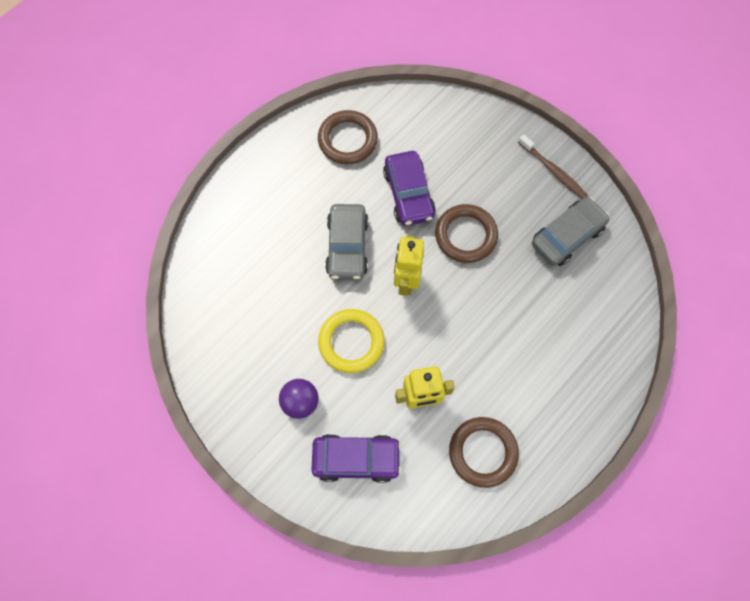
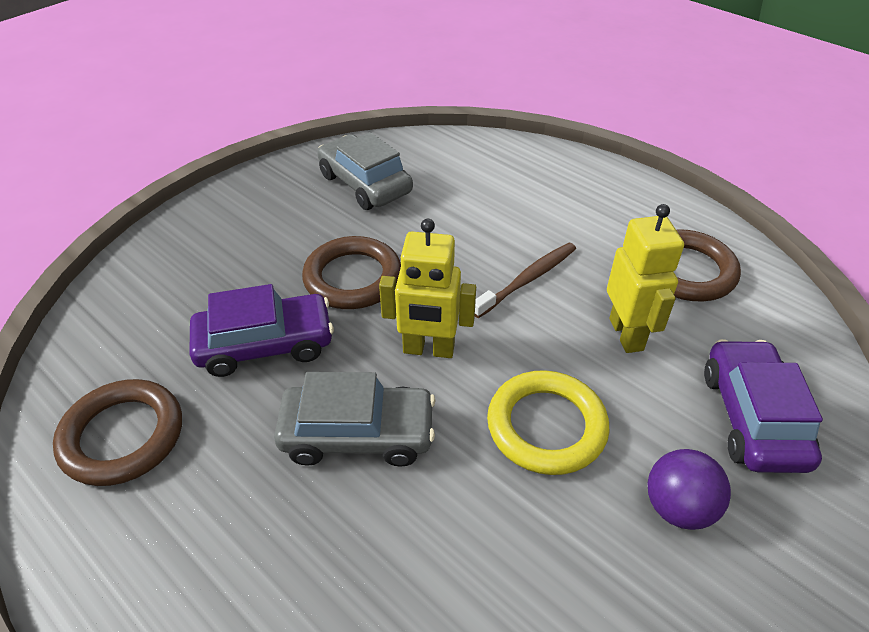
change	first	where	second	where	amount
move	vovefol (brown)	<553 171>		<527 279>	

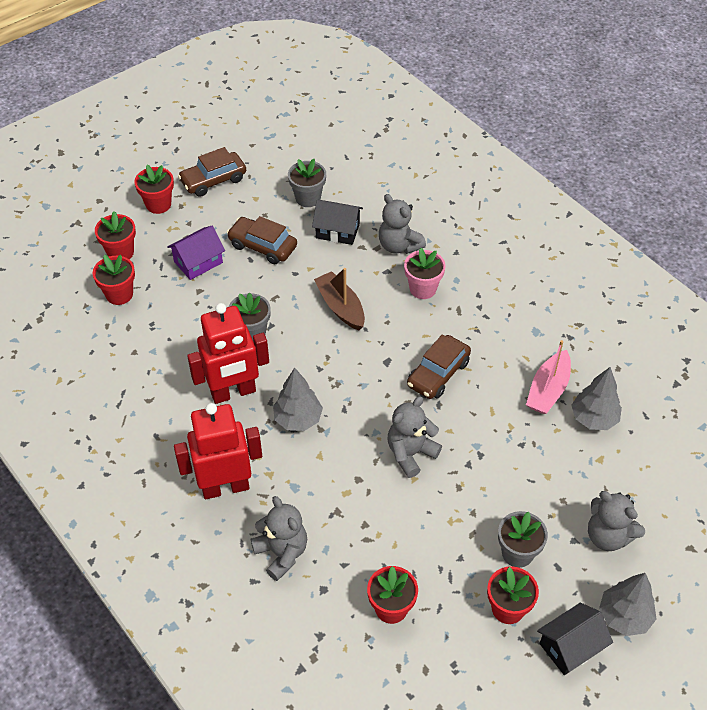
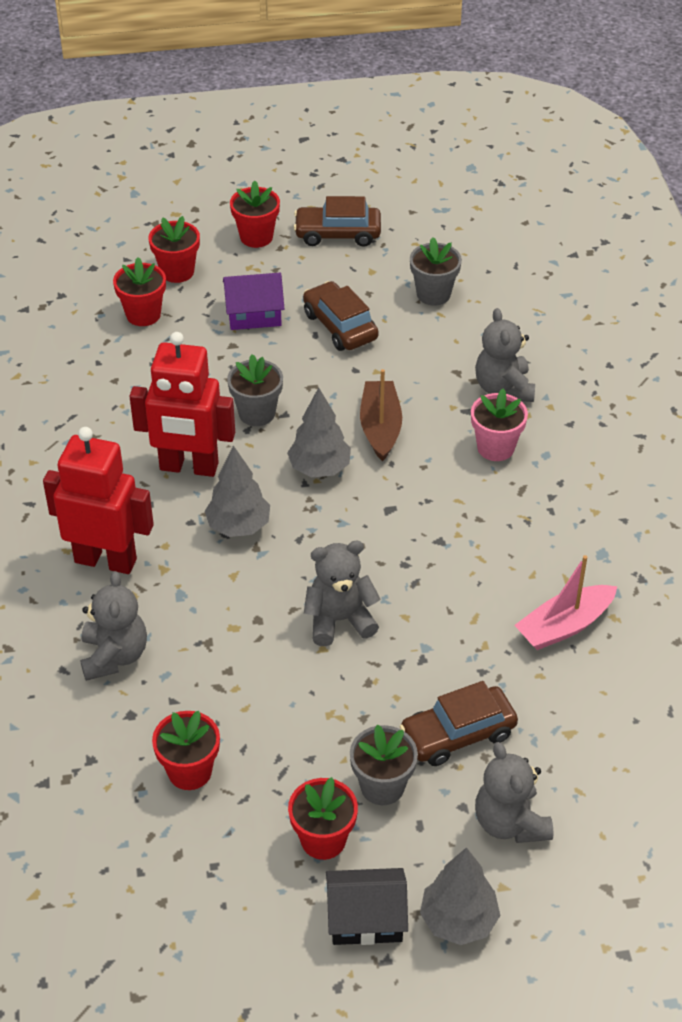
change	first	where	second	where	amount
delete	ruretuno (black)	<337 231>			
move	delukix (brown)	<438 374>		<458 734>	
move	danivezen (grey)	<593 418>		<319 468>	

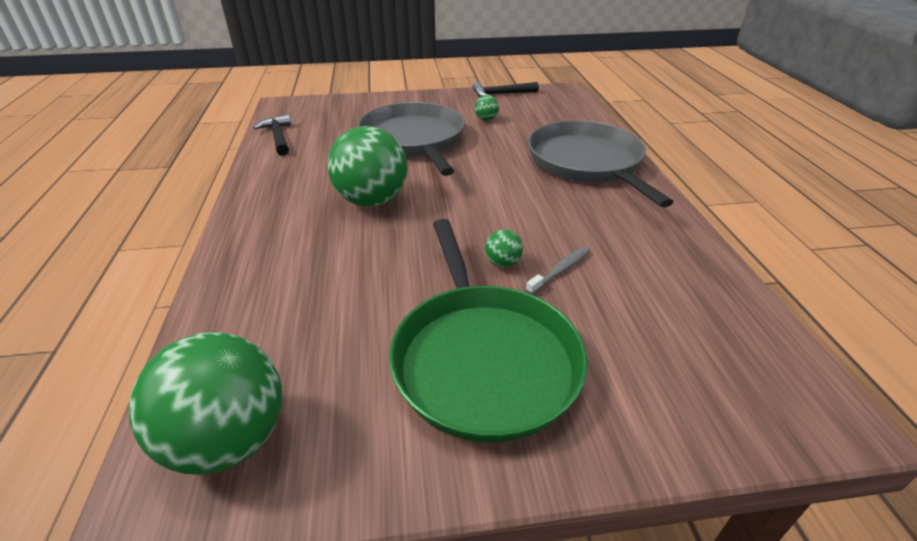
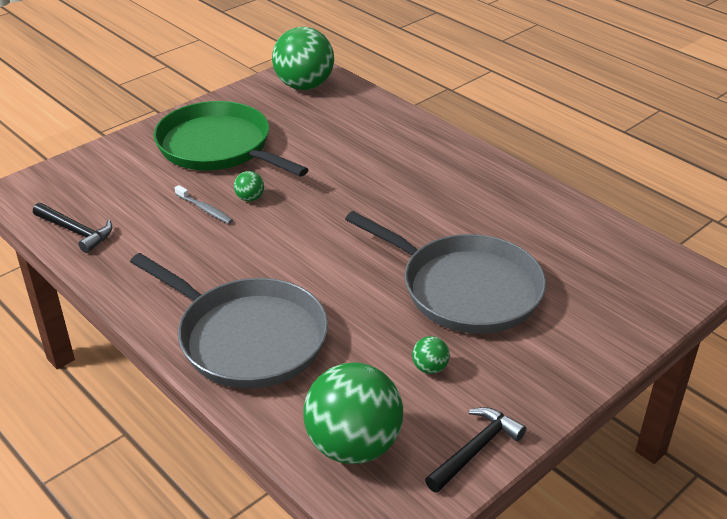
change	first	where	second	where	amount
move	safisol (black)	<278 137>		<76 231>	
move	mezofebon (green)	<372 200>		<353 445>	
rotate	vovefol (grey)	<560 270>		<205 209>	60 degrees counterclockwise

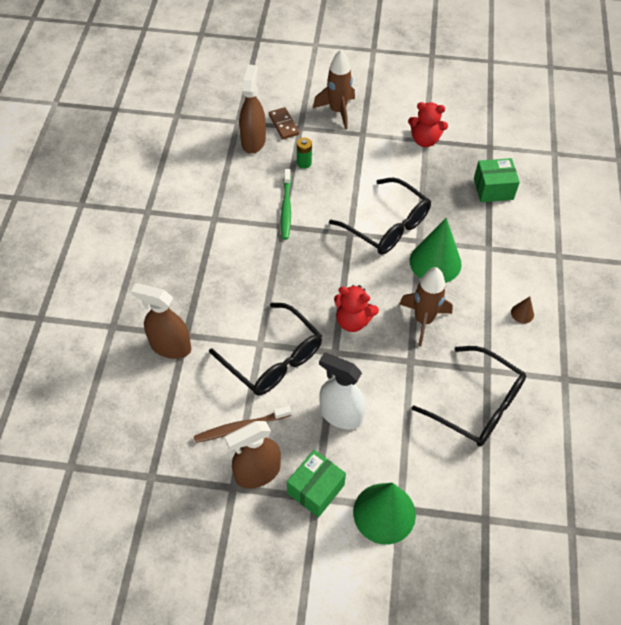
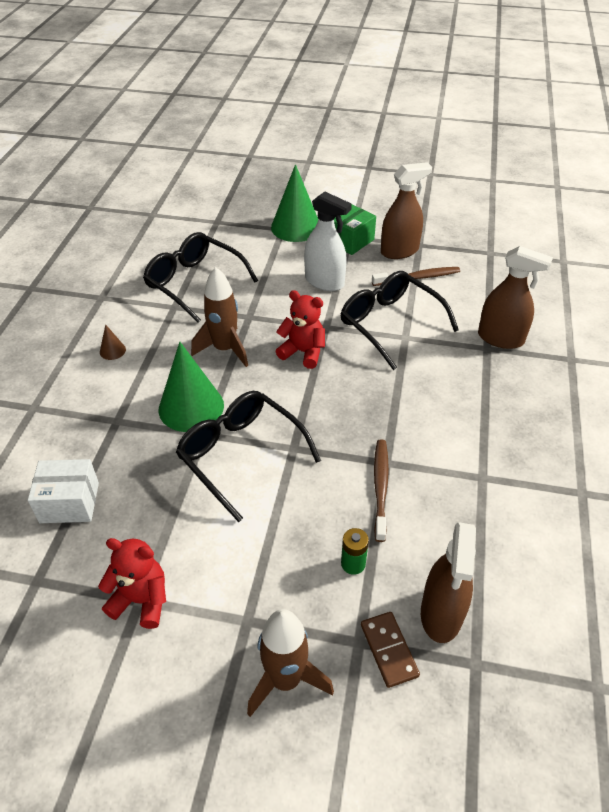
change	first	where	second	where	amount
recolor	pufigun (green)	<493 189>	pufigun (white)	<69 502>	
recolor	vovefol (green)	<286 208>	vovefol (brown)	<380 487>	

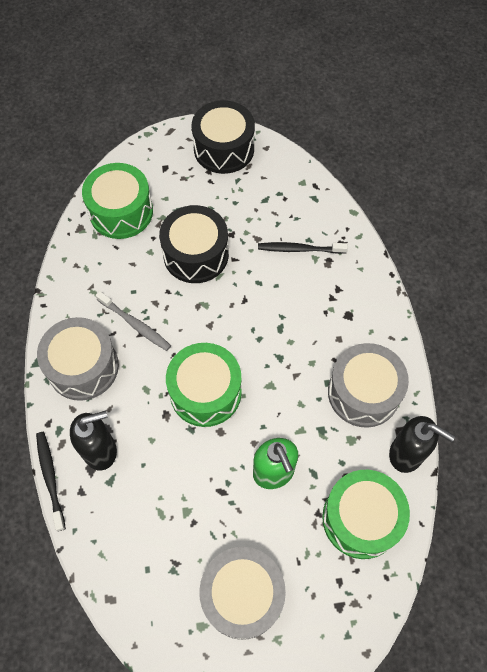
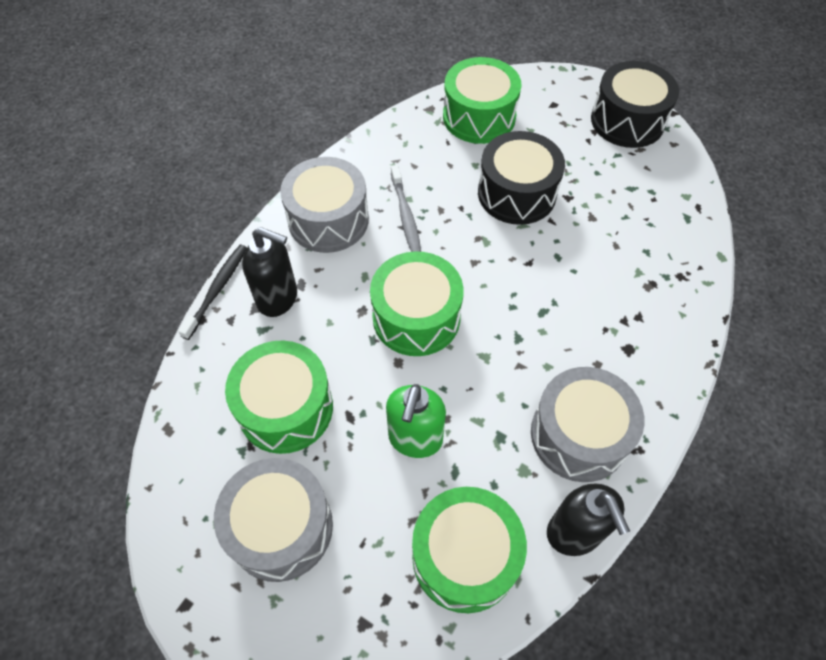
change	first	where	second	where	amount
delete	vovefol (black)	<299 249>			
insert			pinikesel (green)	<285 408>	

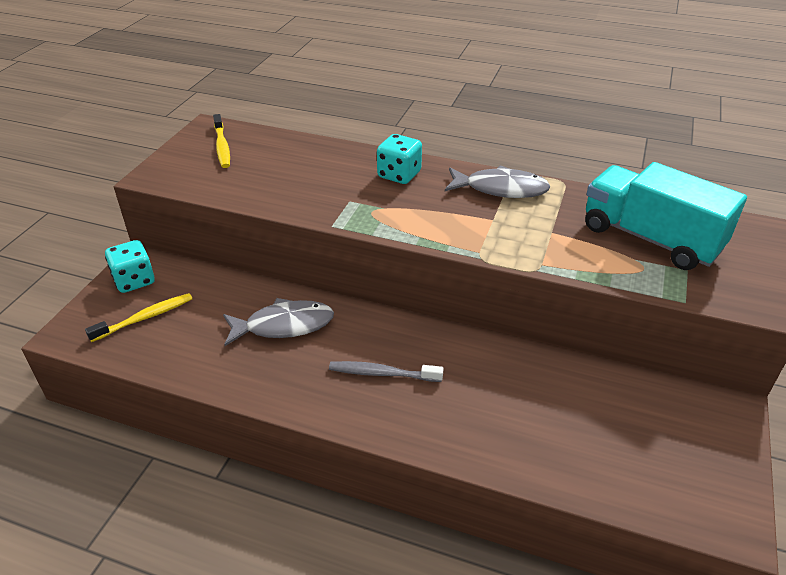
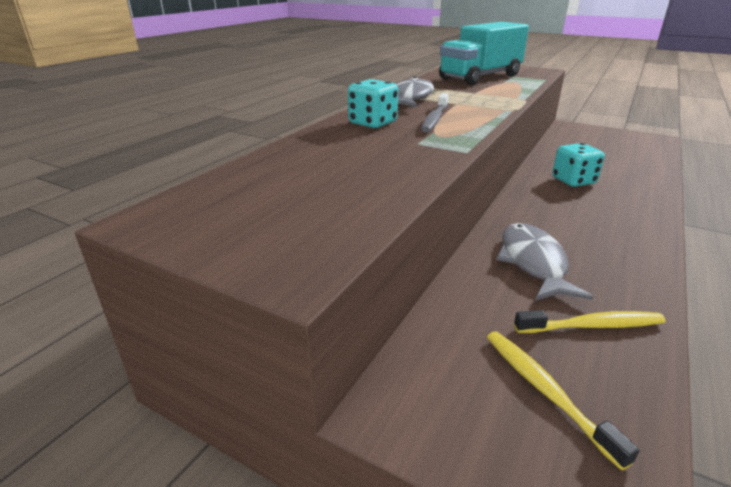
change	first	where	second	where	amount
move	vovefol (yellow)	<222 146>		<591 326>	
move	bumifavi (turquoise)	<134 280>		<573 181>	
move	vovefol (grey)	<383 373>		<435 119>	

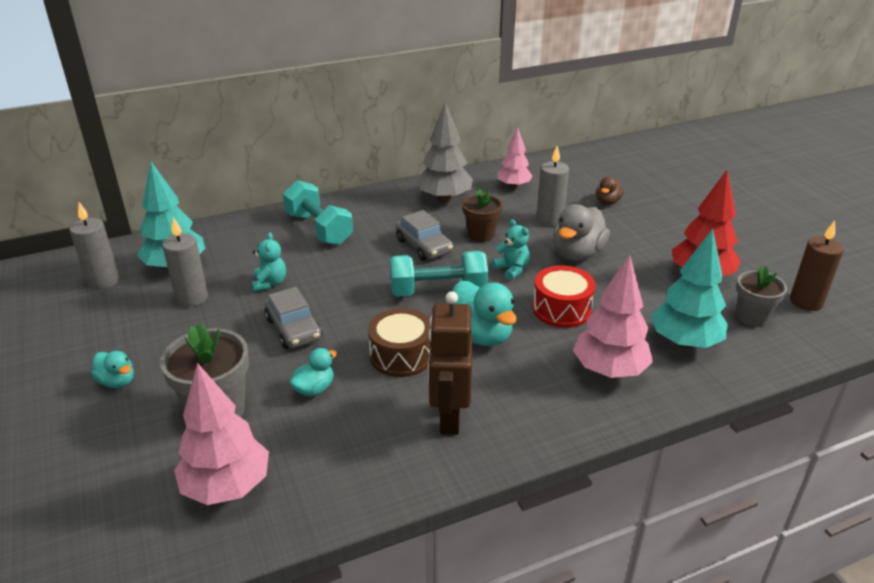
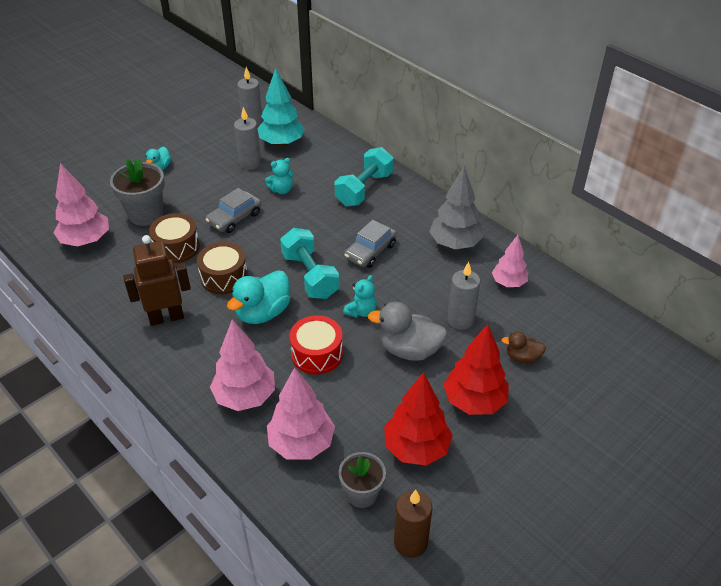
change	first	where	second	where	amount
delete	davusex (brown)	<481 235>			
recolor	danivezen (turquoise)	<684 342>	danivezen (pink)	<301 443>	
replace	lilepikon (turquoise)	<314 389>	pinikesel (brown)	<177 247>	
insert			danivezen (red)	<474 401>	

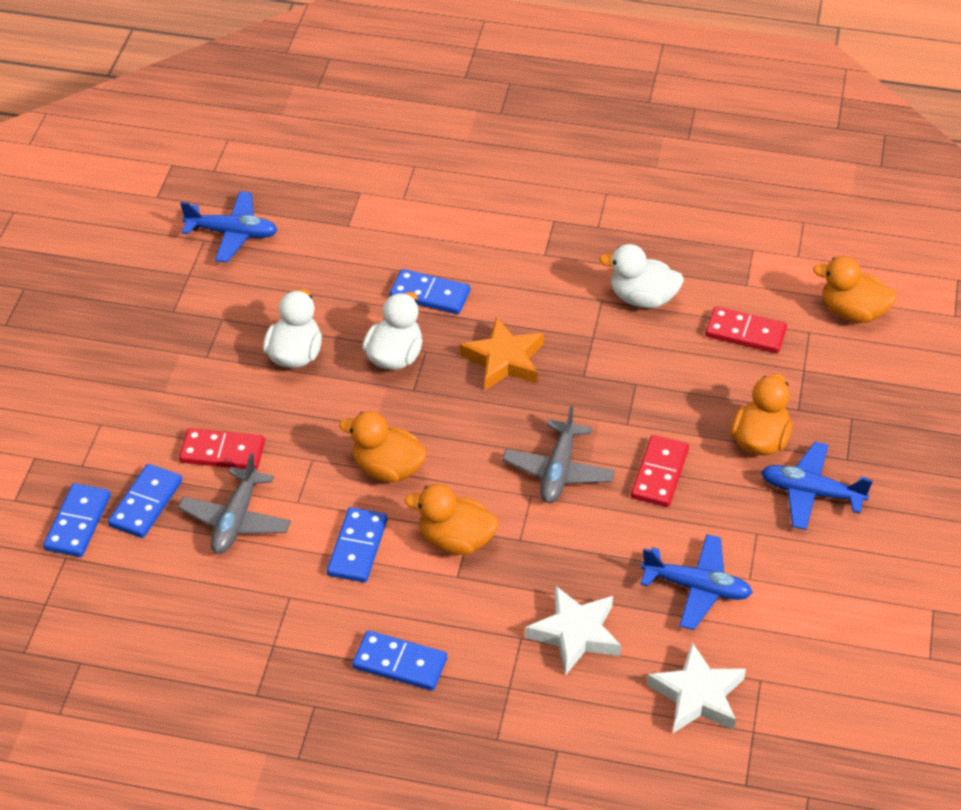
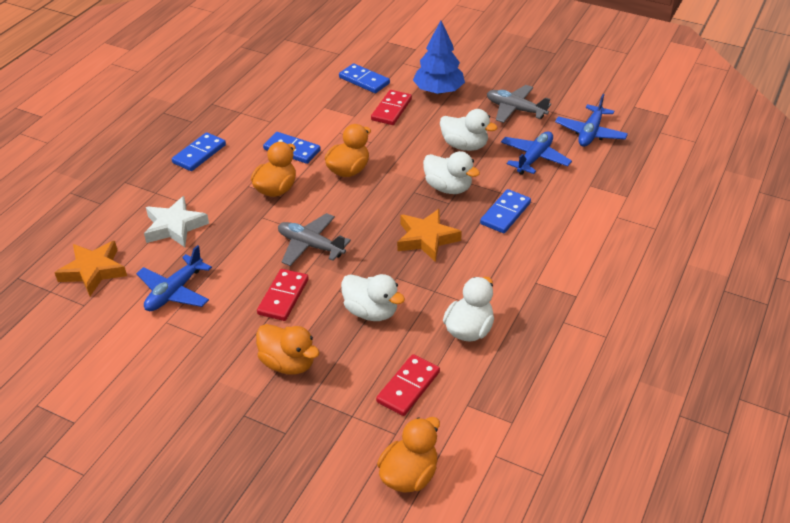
change	first	where	second	where	amount
rotate	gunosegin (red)	<660 474>		<283 297>	75 degrees clockwise
move	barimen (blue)	<811 493>		<534 158>	
move	barimen (grey)	<236 520>		<515 110>	
delete	gunosegin (blue)	<78 523>			
recolor	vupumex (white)	<697 695>	vupumex (orange)	<93 271>	
insert			danivezen (blue)	<438 91>	
insert			lilepikon (white)	<371 311>	

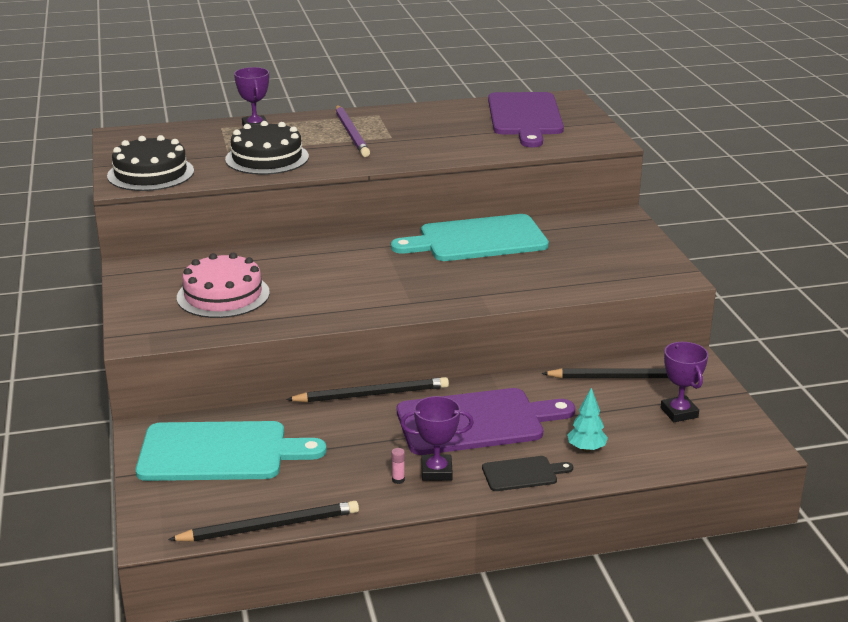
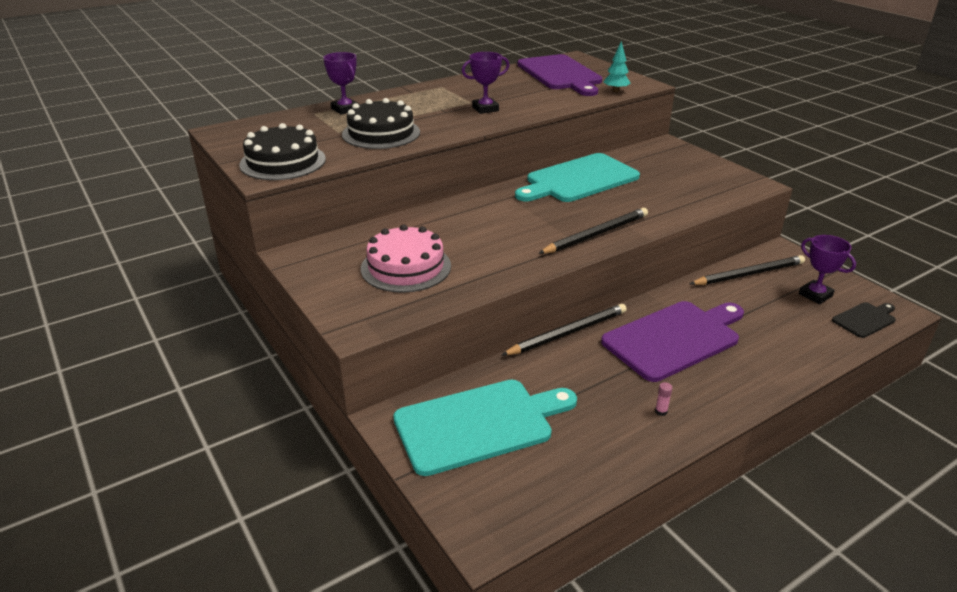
change	first	where	second	where	amount
delete	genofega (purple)	<351 133>			
move	danivezen (turquoise)	<586 449>		<616 91>	
move	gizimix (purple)	<436 471>		<485 109>	
move	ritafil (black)	<523 474>		<865 319>	
move	genofega (black)	<269 526>		<596 234>	

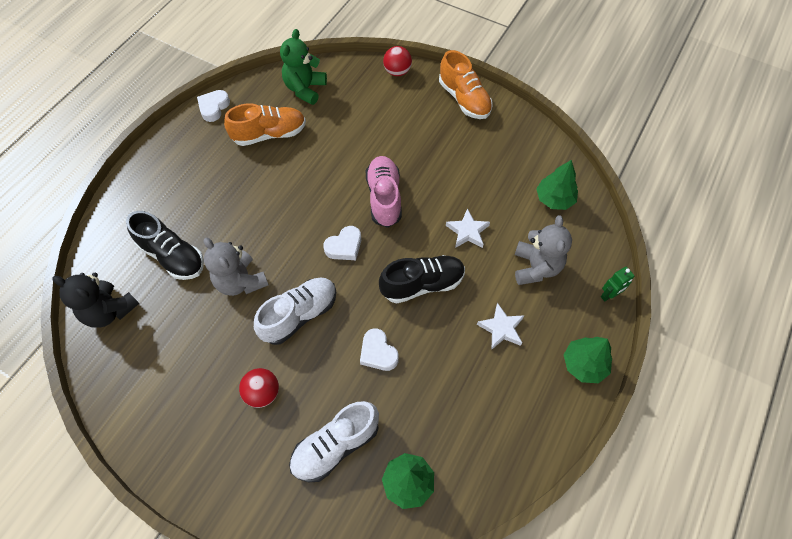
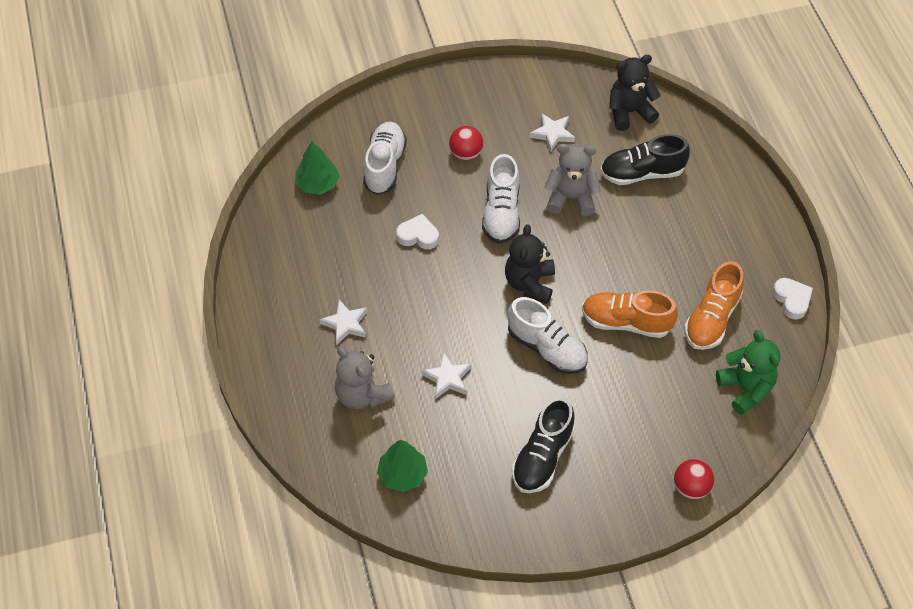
change	first	where	second	where	amount
move	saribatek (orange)	<464 99>		<626 322>	
recolor	saribatek (pink)	<384 198>	saribatek (white)	<547 348>	
replace	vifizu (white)	<344 246>	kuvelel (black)	<529 283>	
move	saribatek (black)	<422 284>		<542 457>	
delete	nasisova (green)	<609 295>			
delete	danivezen (green)	<584 364>			
insert			vupumex (white)	<552 134>	

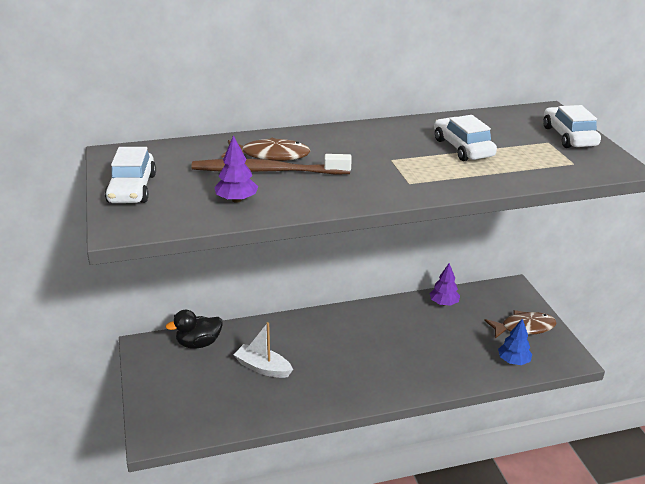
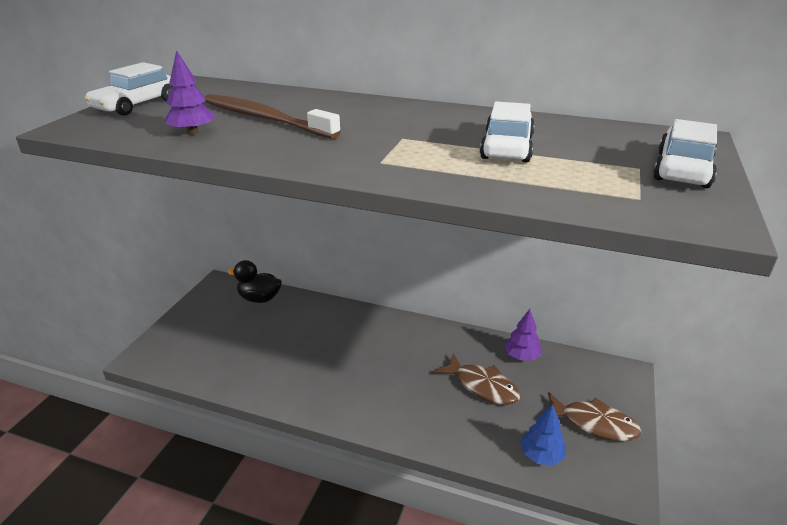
change	first	where	second	where	amount
move	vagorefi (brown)	<270 155>		<482 386>	
delete	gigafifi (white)	<263 368>			

